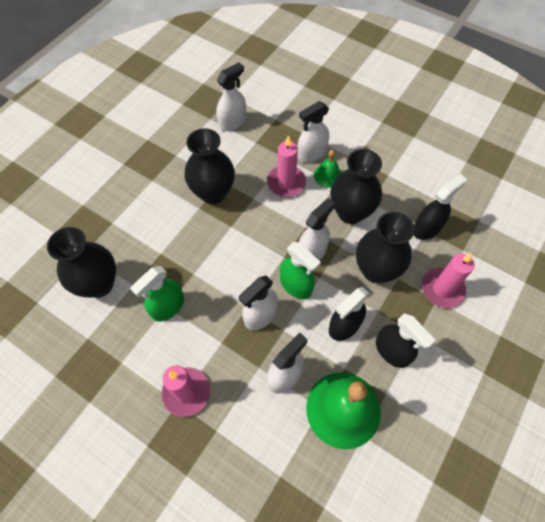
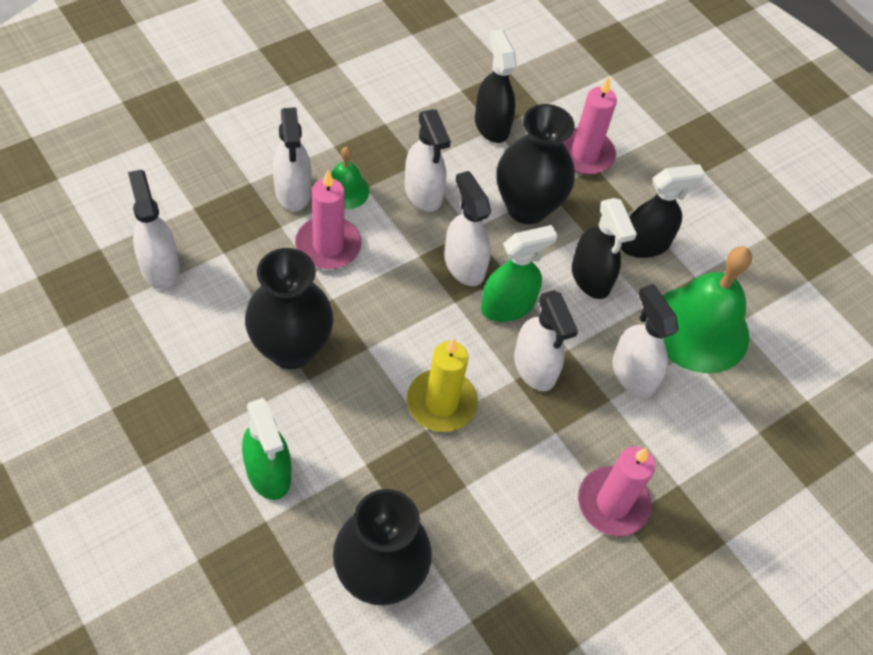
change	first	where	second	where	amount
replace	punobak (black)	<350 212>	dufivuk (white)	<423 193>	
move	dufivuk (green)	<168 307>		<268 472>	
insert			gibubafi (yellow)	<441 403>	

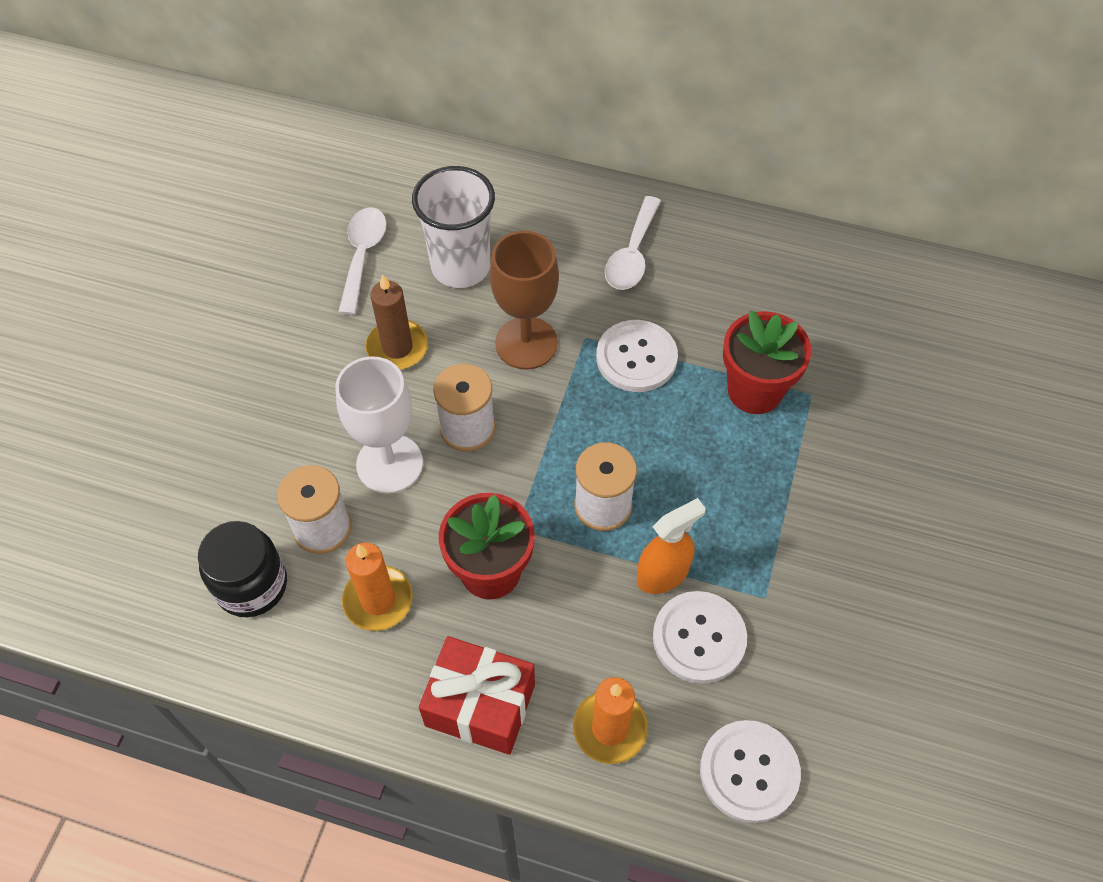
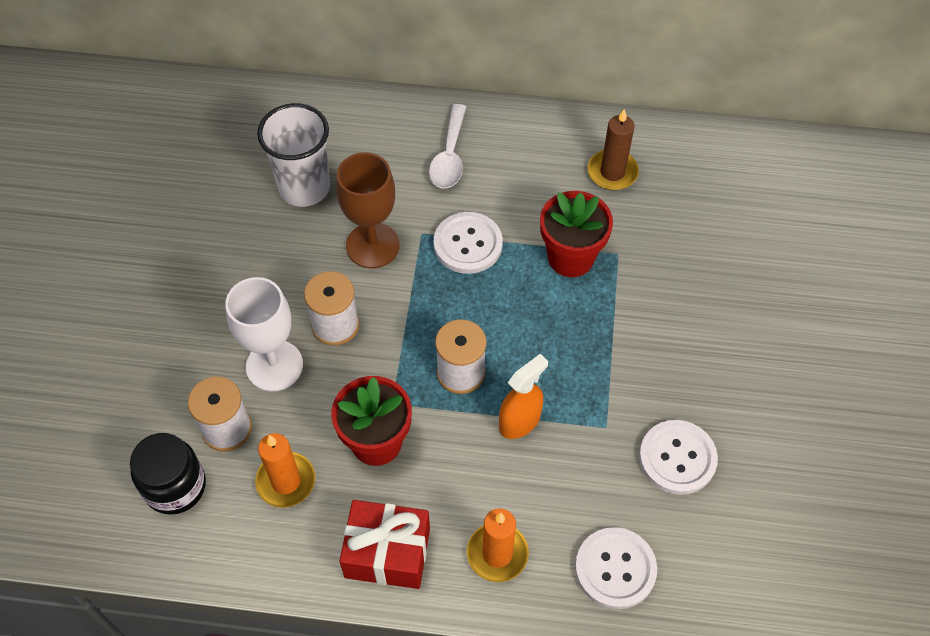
change	first	where	second	where	amount
delete	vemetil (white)	<362 256>			
move	gibubafi (brown)	<397 347>		<612 172>	
move	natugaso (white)	<699 638>		<677 458>	

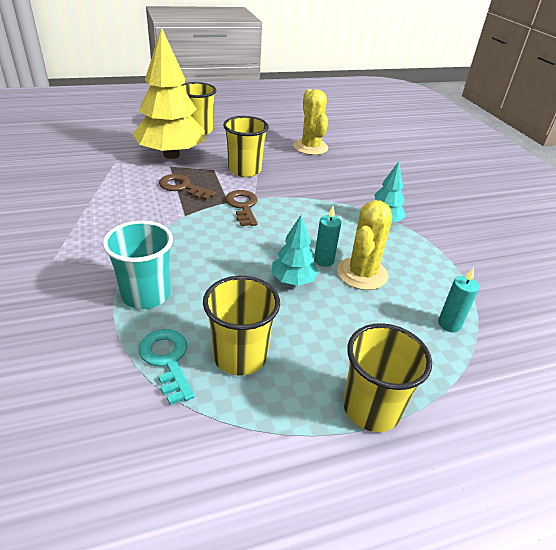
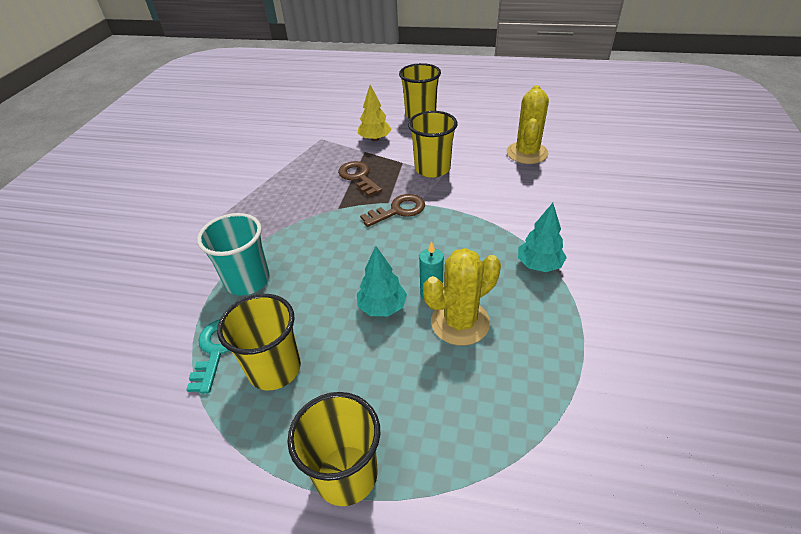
change	first	where	second	where	amount
resize	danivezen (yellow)	<171 155>		<375 139>	x0.48
rotate	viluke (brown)	<243 206>		<398 210>	45 degrees clockwise
delete	gibubafi (turquoise)	<449 324>			

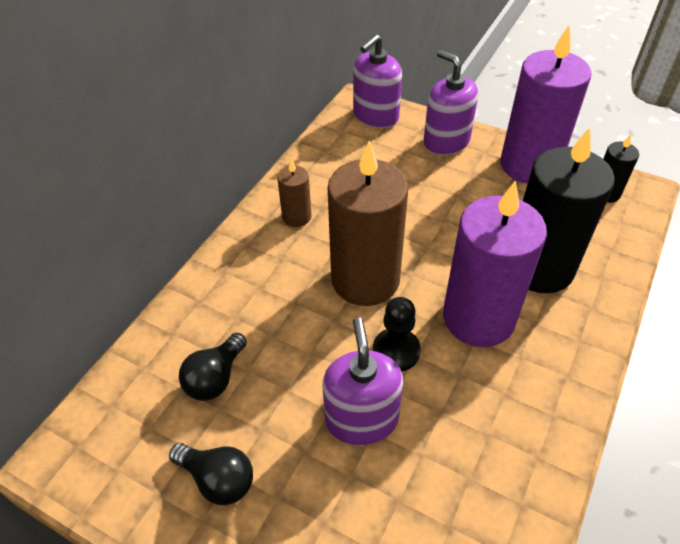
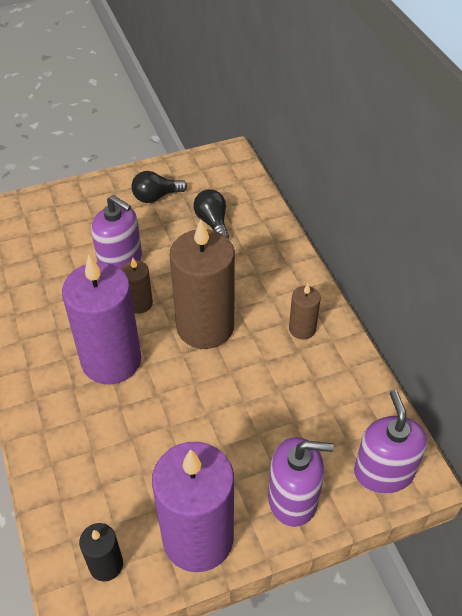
change	first	where	second	where	amount
delete	gibubafi (black)	<539 267>			
replace	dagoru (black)	<396 351>	gibubafi (brown)	<139 303>	

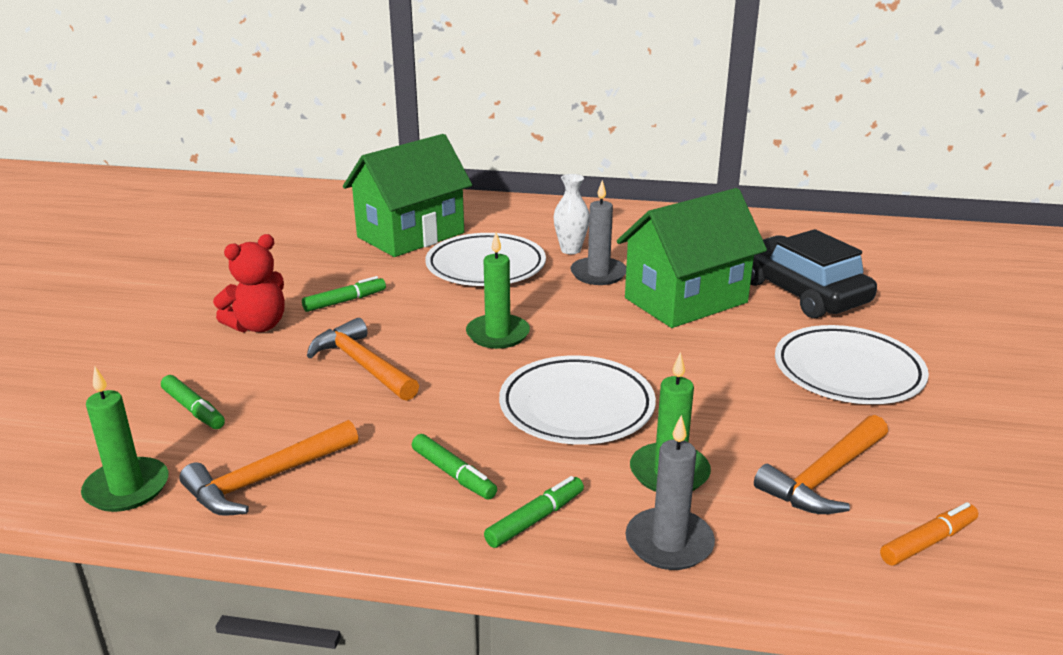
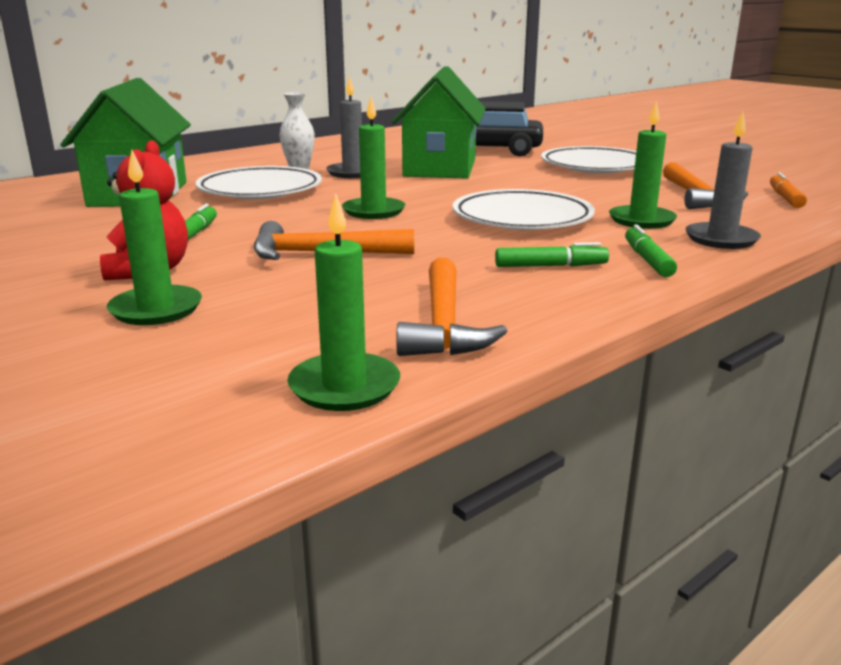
change	first	where	second	where	amount
delete	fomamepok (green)	<193 409>			
insert			gibubafi (green)	<156 309>	

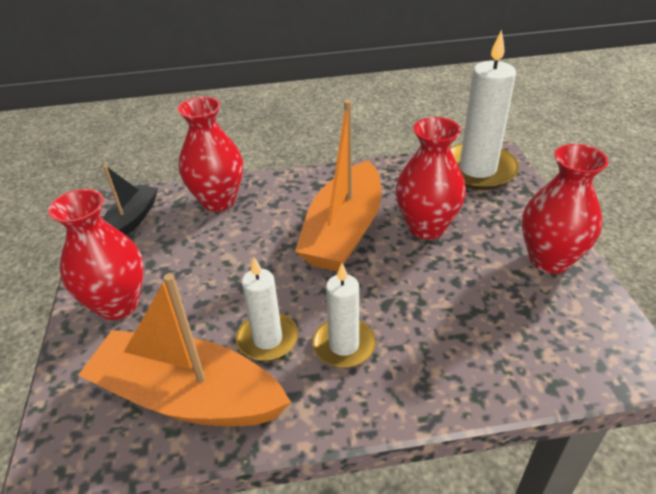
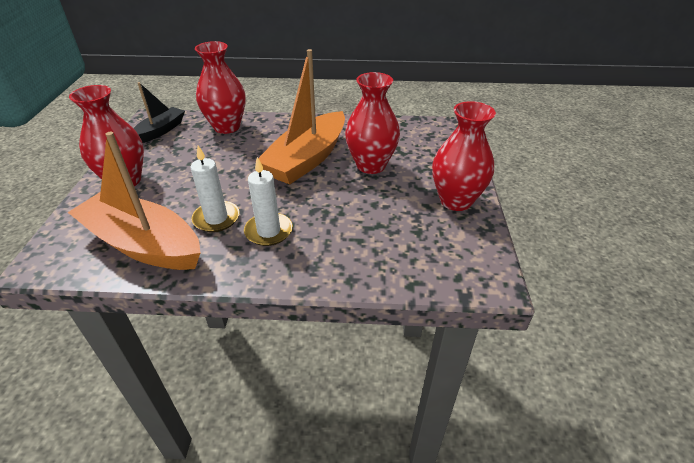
change	first	where	second	where	amount
delete	gibubafi (white)	<477 170>			

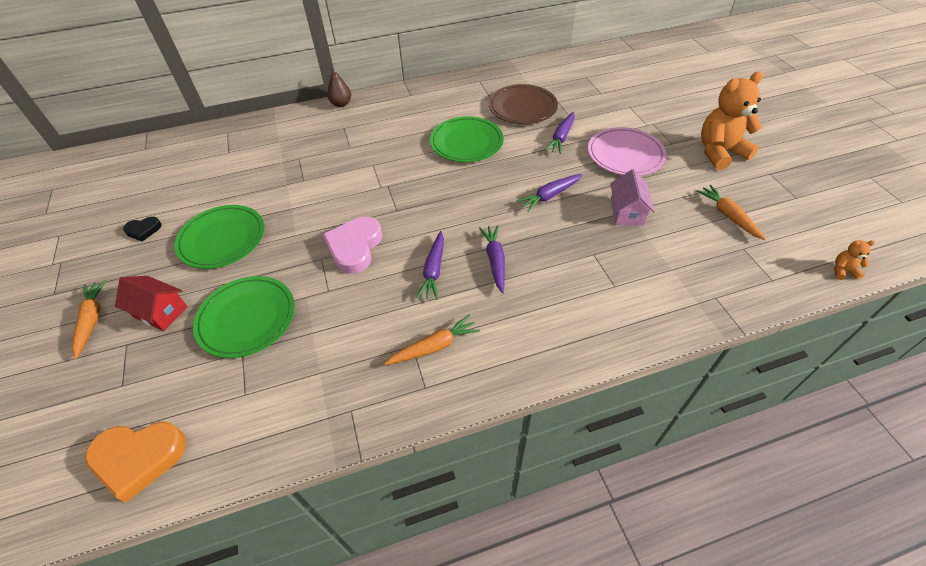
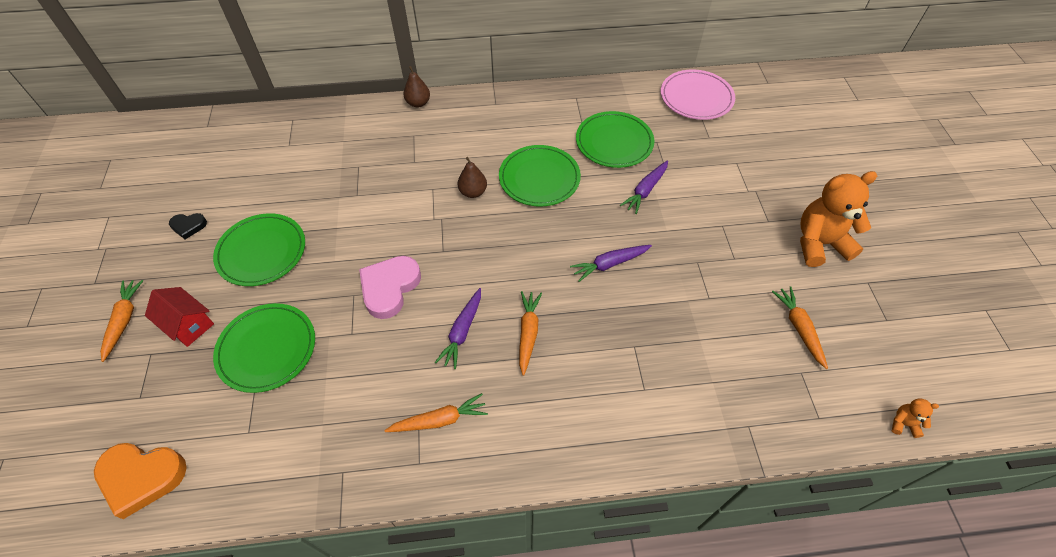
change	first	where	second	where	amount
recolor	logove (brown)	<522 107>	logove (green)	<614 142>	
move	logove (pink)	<625 154>		<696 97>	
delete	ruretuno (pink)	<627 212>			
recolor	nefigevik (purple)	<495 260>	nefigevik (orange)	<528 333>	
insert			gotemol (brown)	<473 192>	

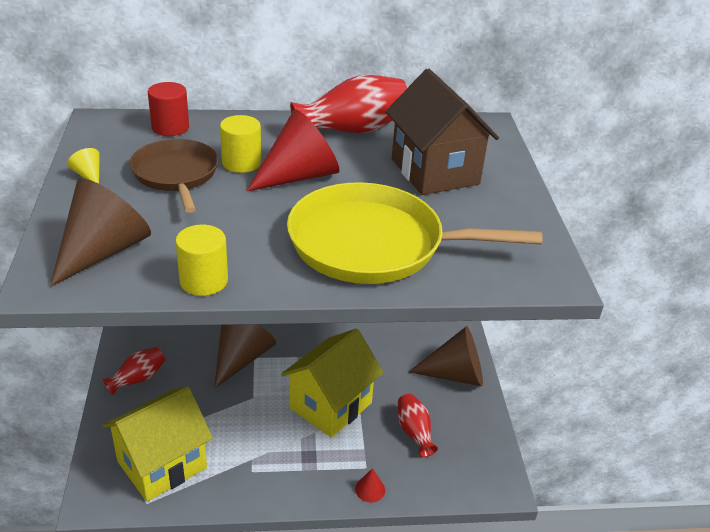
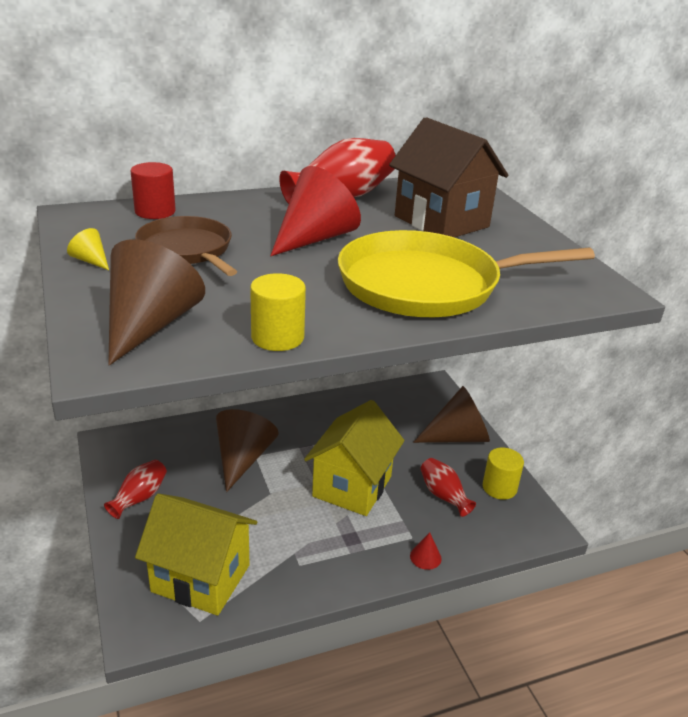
change	first	where	second	where	amount
move	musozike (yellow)	<241 163>		<499 488>	
rotate	ruretuno (yellow)	<162 464>		<200 578>	75 degrees clockwise

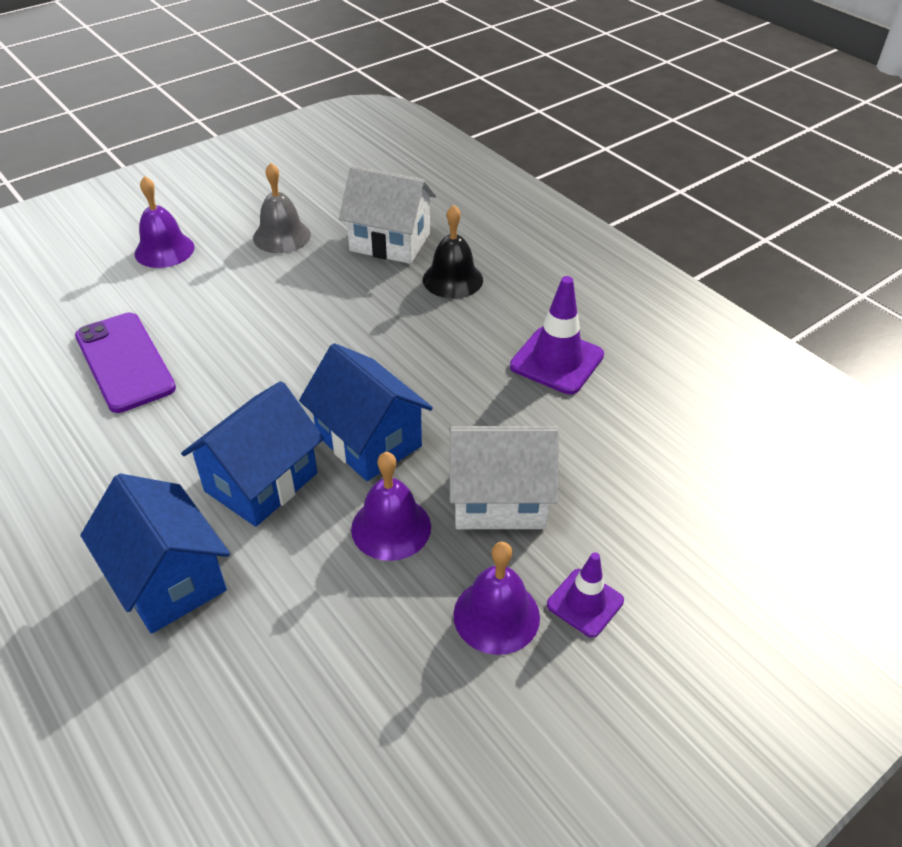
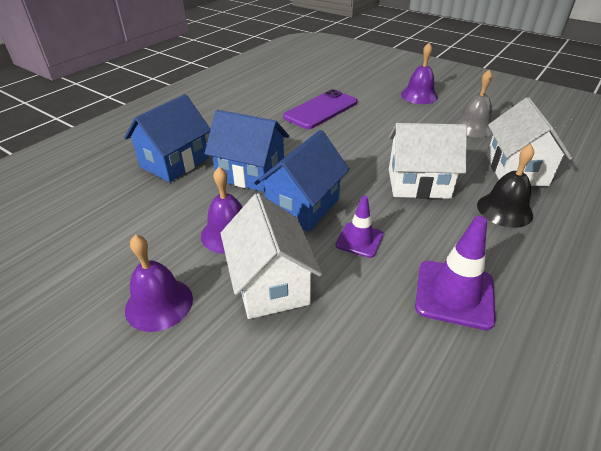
change	first	where	second	where	amount
move	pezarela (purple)	<585 603>		<359 240>	
insert			ruretuno (white)	<418 183>	

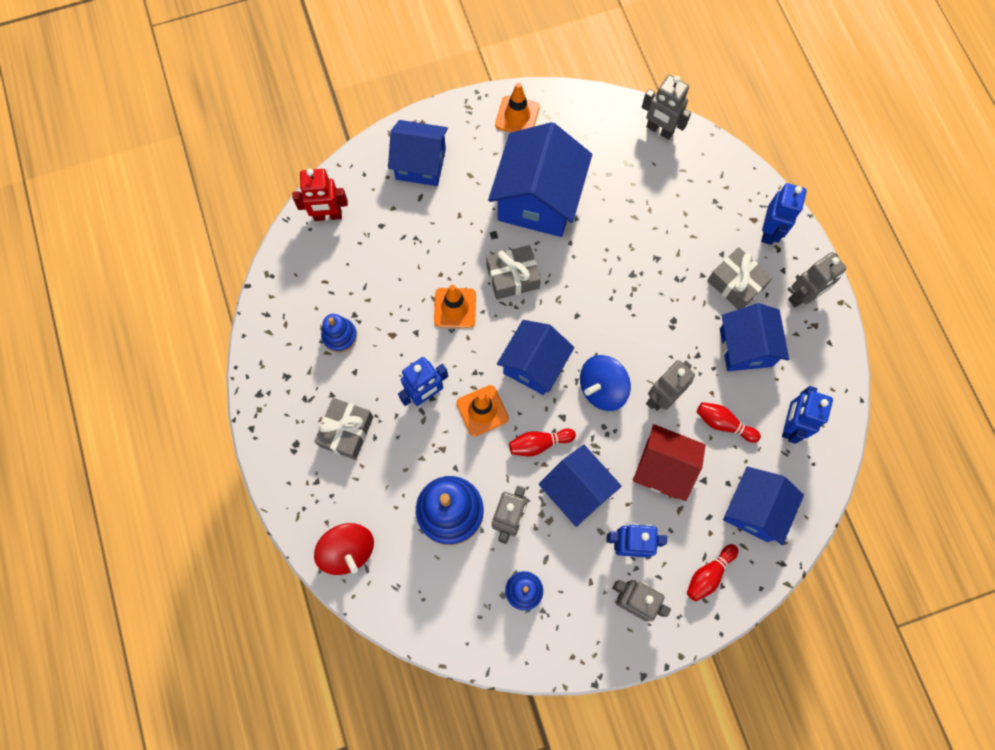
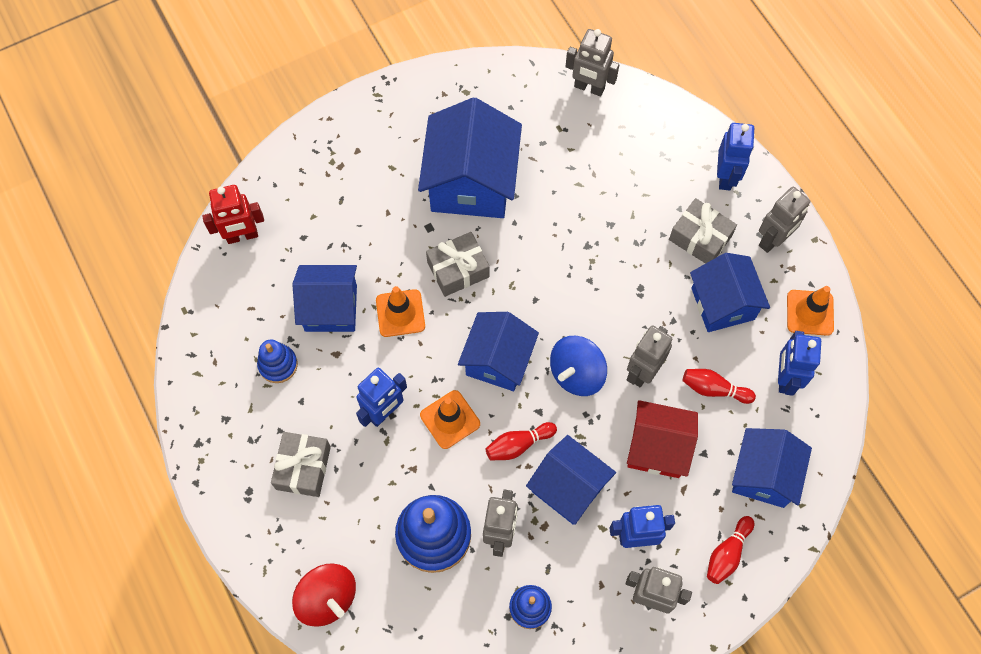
change	first	where	second	where	amount
move	pezarela (orange)	<517 116>		<810 312>	
move	ruretuno (blue)	<421 164>		<331 308>	

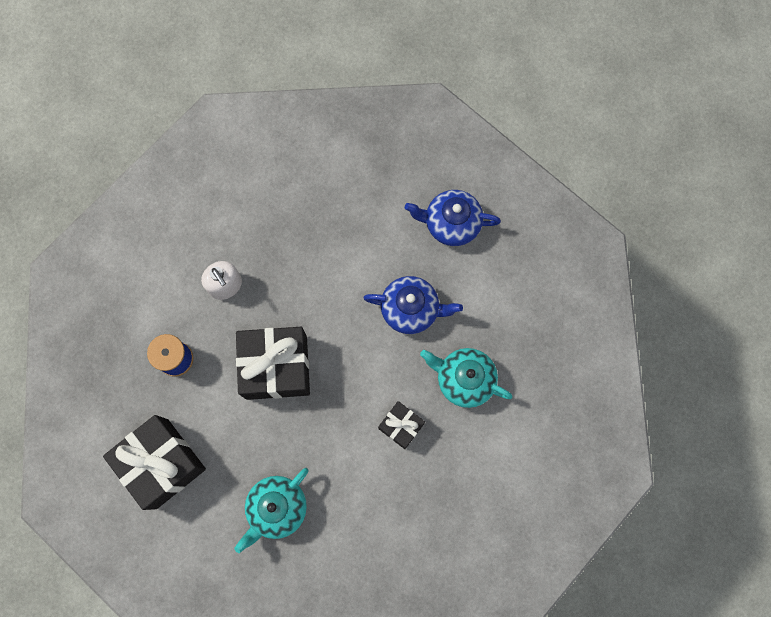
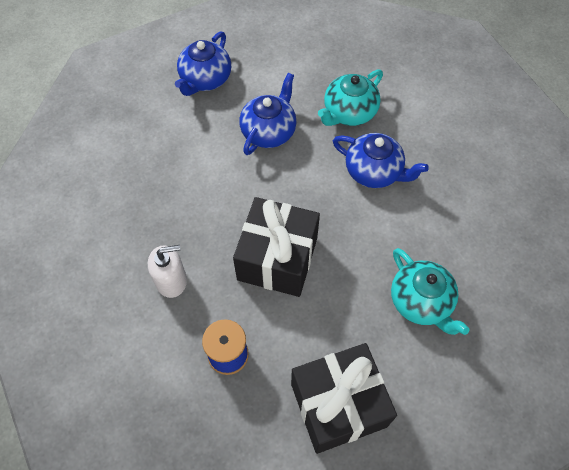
change	first	where	second	where	amount
replace	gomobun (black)	<401 426>	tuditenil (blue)	<374 172>	

